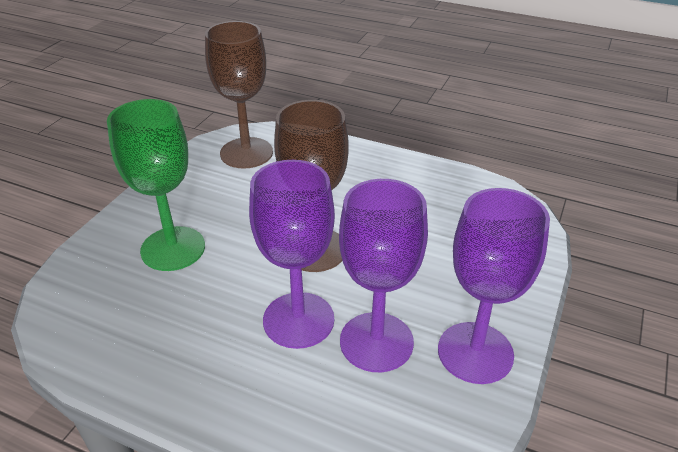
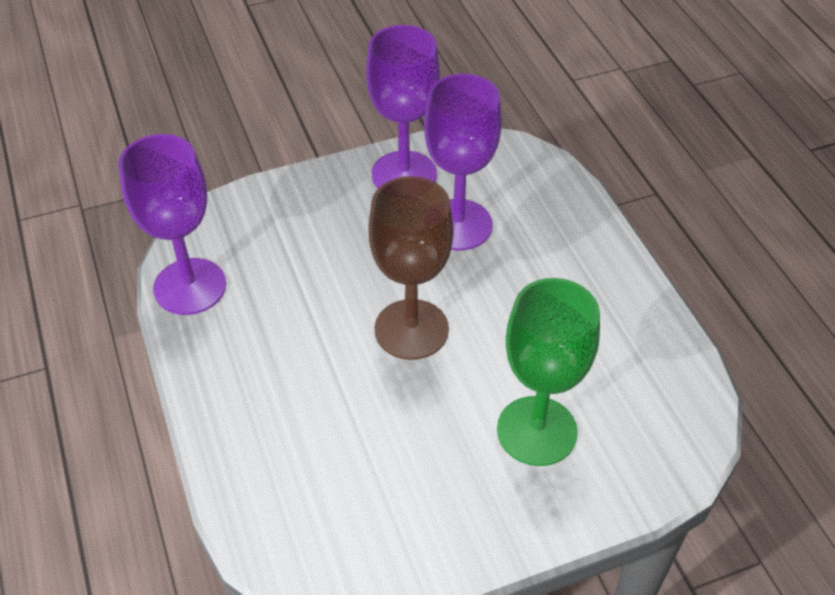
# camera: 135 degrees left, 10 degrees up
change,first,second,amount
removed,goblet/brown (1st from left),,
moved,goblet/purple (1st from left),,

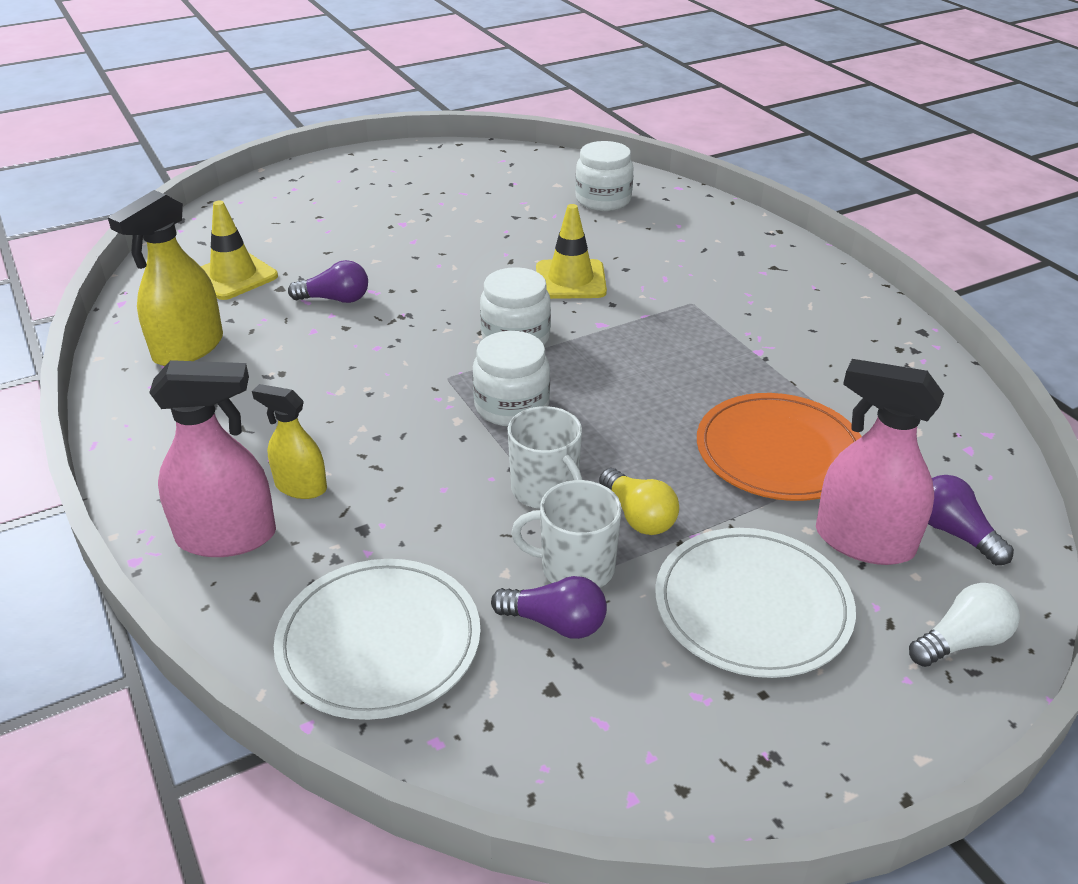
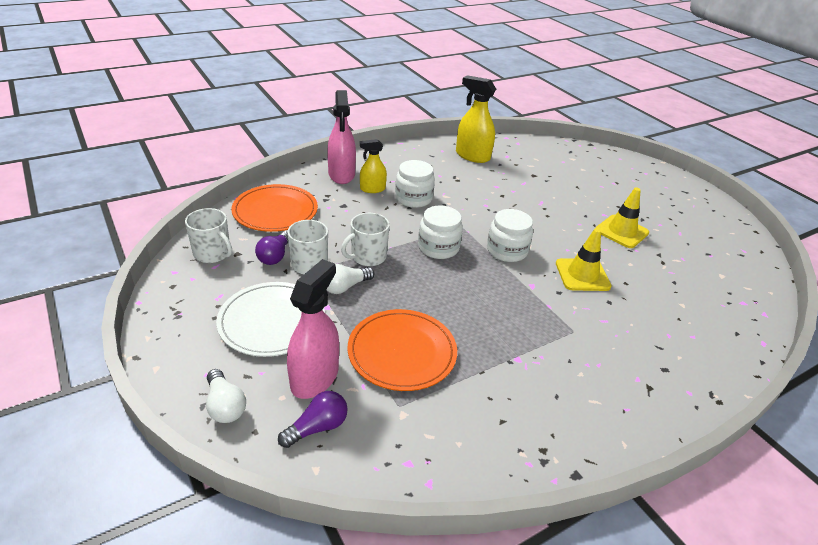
# camera: 85 degrees right, 0 degrees up
change,first,second,amount
removed,light bulb/purple (1st from left),,
added,,mug/white (1st from left),
moved,traffic cone/yellow (1st from left in the first image),traffic cone/yellow (2nd from left),
moved,jar/white (3rd from left in the first image),jar/white (1st from left),
recoloured,plate/white (1st from left),plate/orange (1st from left),
recoloured,light bulb/yellow,light bulb/white (2nd from left),
turned,spray bottle/yellow (2nd from left in the first image),spray bottle/yellow (1st from left),120 degrees counterclockwise

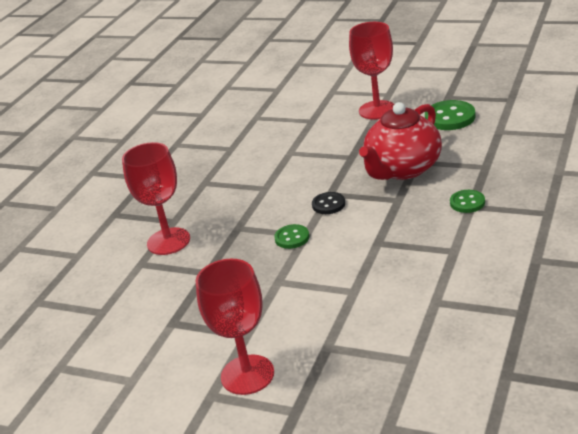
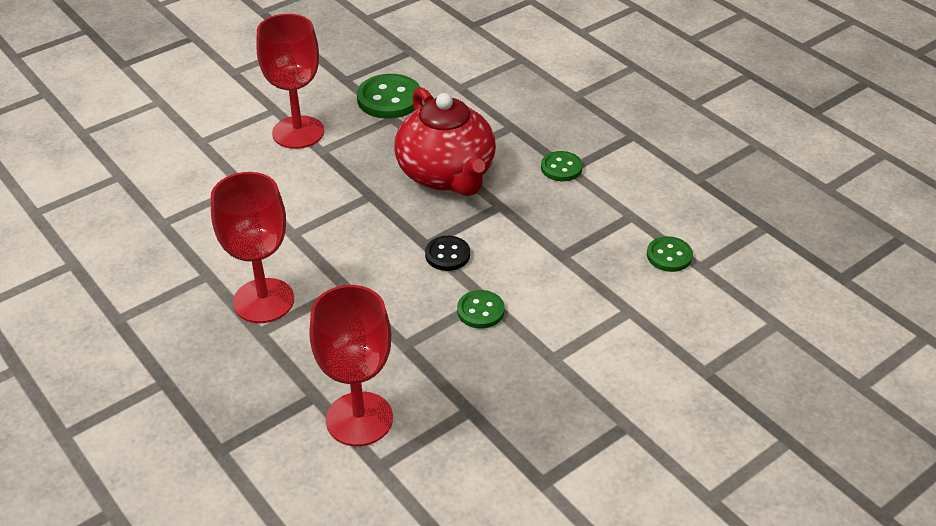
# camera: 65 degrees left, 10 degrees up
change,first,second,amount
added,,button/green (4th from left),
moved,goblet/red (2nd from left in the first image),goblet/red (1st from left),

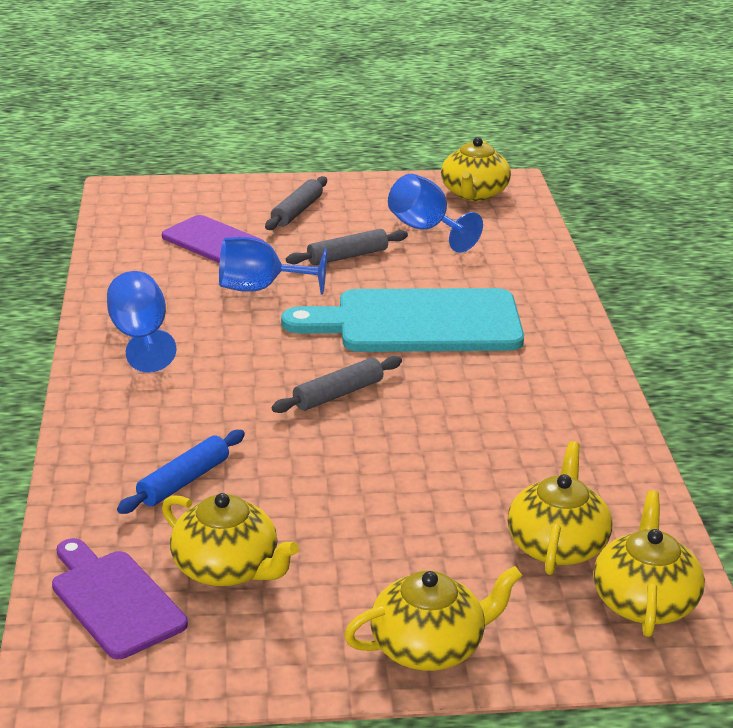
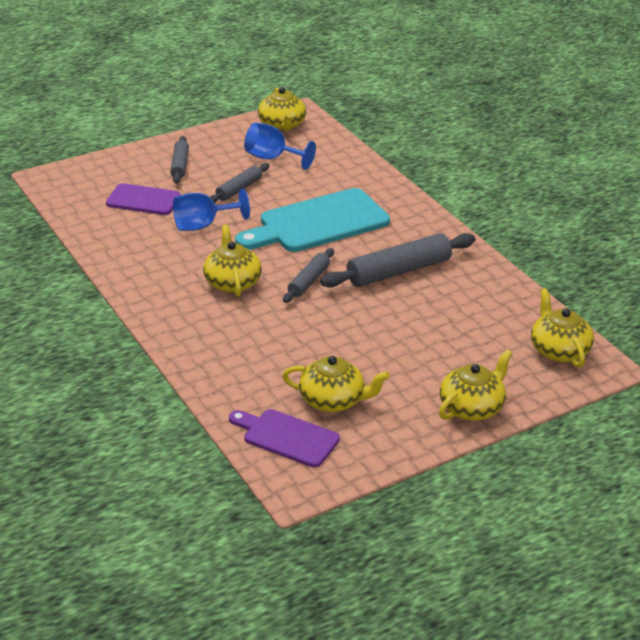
# camera: 25 degrees left, 5 degrees up
change,first,second,amount
removed,goblet/blue (1st from left),,
removed,rolling pin/blue,,
added,,rolling pin/grey (4th from left),
moved,teapot/yellow (4th from left in the first image),teapot/yellow (1st from left),

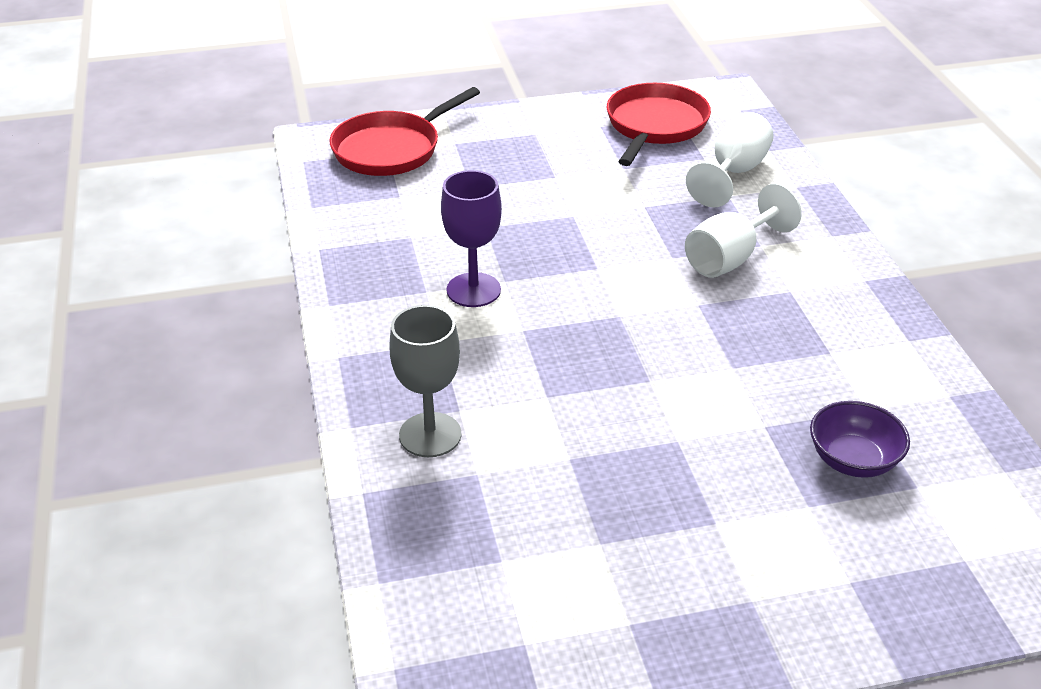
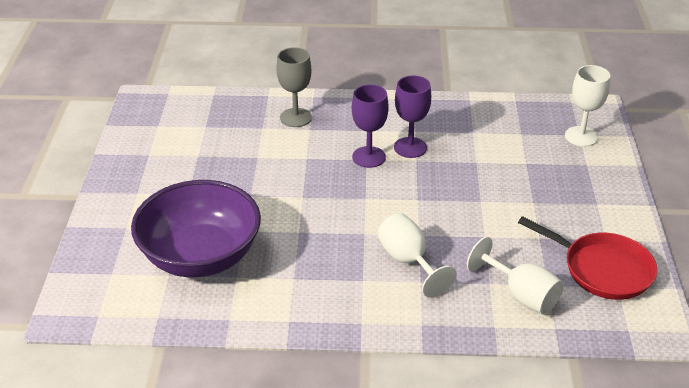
# camera: 105 degrees right, 0 degrees up
change,first,second,amount
added,,goblet/purple (1st from left),
replaced,pan/red (1st from left),goblet/white (3rd from left),
resized,bowl/purple,,x2.19

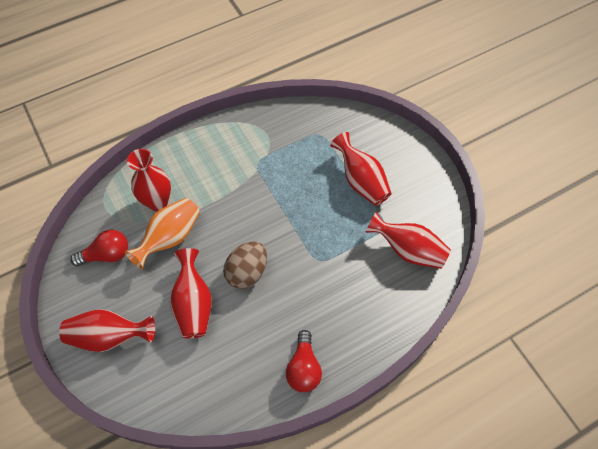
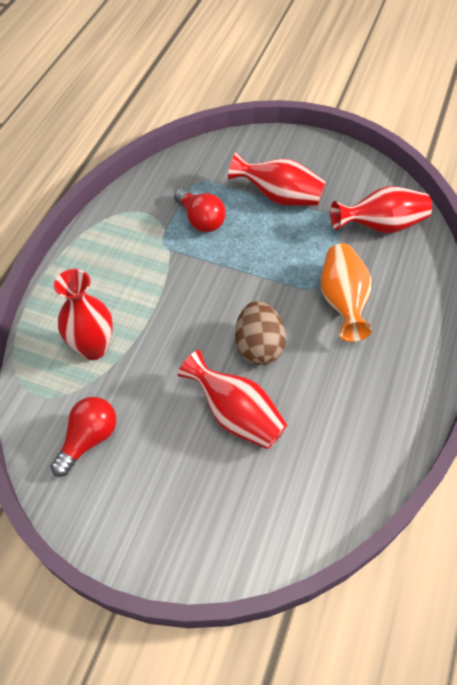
# camera: 40 degrees left, 5 degrees down
change,first,second,amount
removed,vase/red (1st from left),,
moved,vase/orange,,
moved,light bulb/red (2nd from left),,

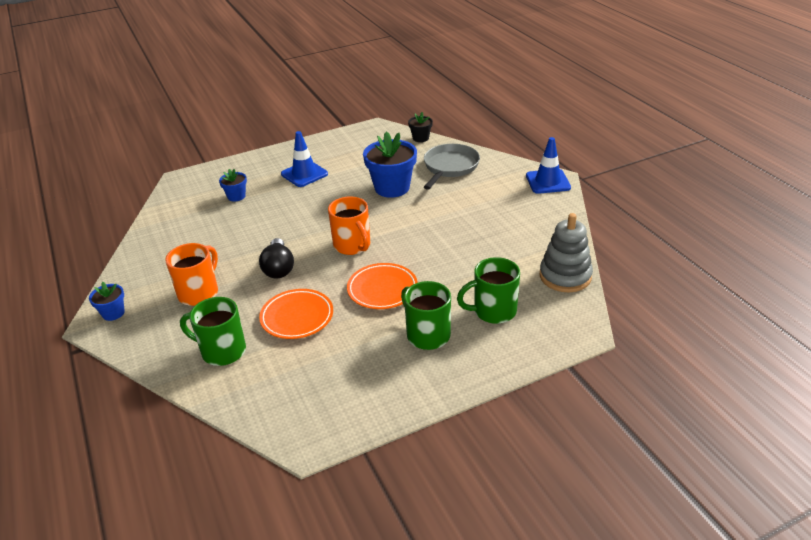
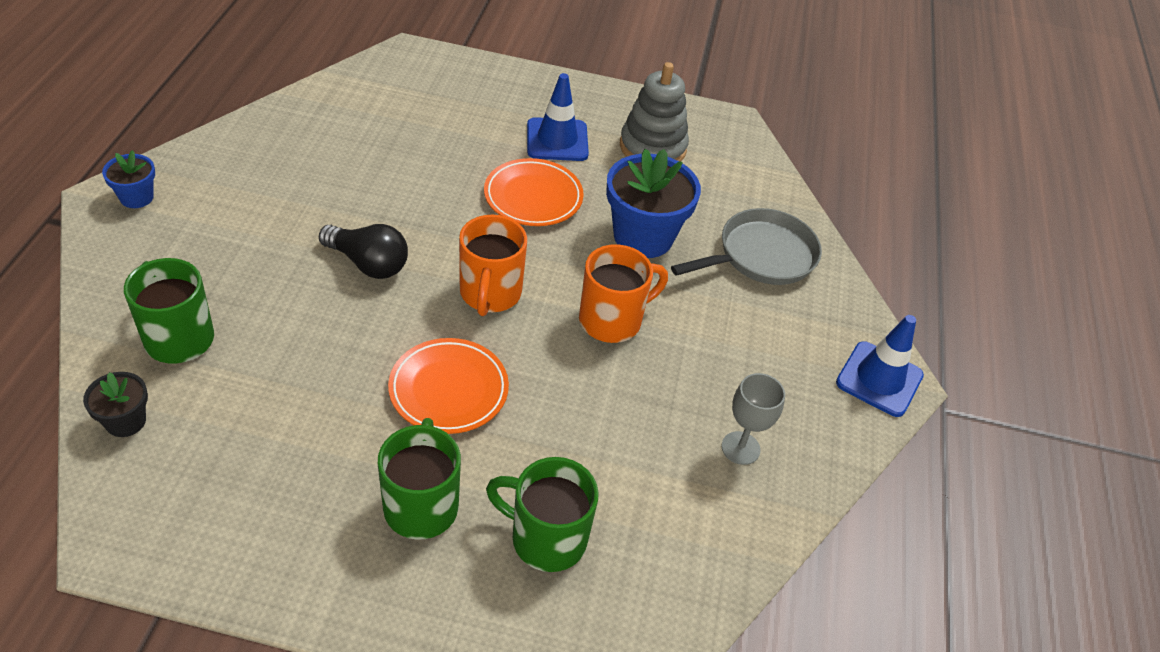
# camera: 30 degrees right, 10 degrees up
change,first,second,amount
removed,flower pot/blue (2nd from left),,
added,,goblet/grey,
moved,mug/orange (1st from left in the first image),mug/orange (2nd from left),
moved,plate/orange (1st from left in the first image),plate/orange (2nd from left),
moved,flower pot/black,,
moved,stacking toy/grey,,
turned,light bulb/black,,90 degrees counterclockwise

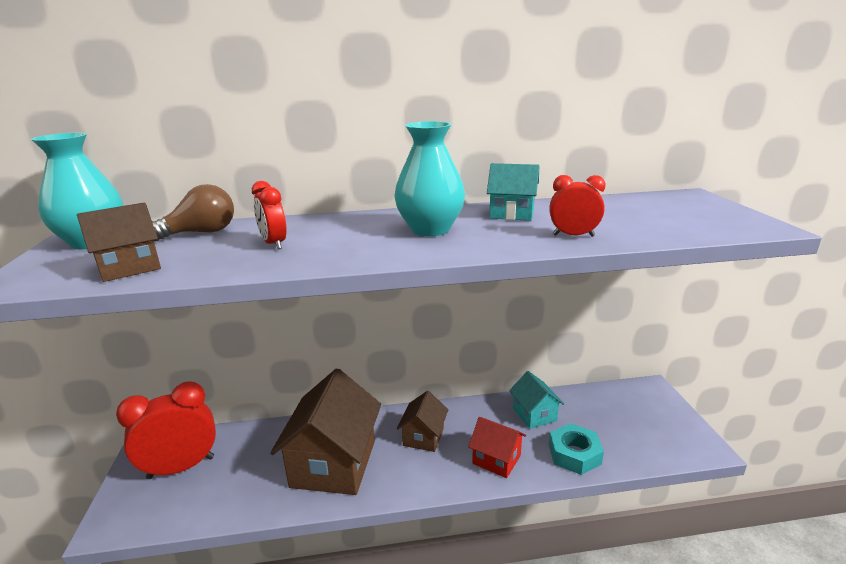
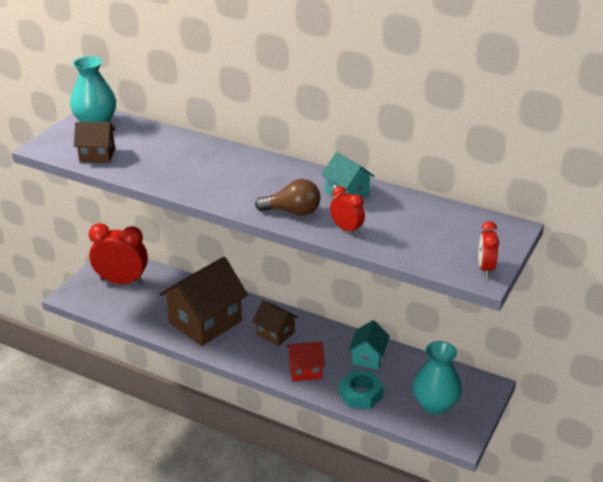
# camera: 35 degrees right, 10 degrees up
change,first,second,amount
moved,light bulb/brown,,
moved,clock/red (2nd from left in the first image),clock/red (3rd from left),
moved,vase/turquoise (2nd from left),,
turned,house/brown (3rd from left),,75 degrees clockwise
turned,house/red,,75 degrees counterclockwise

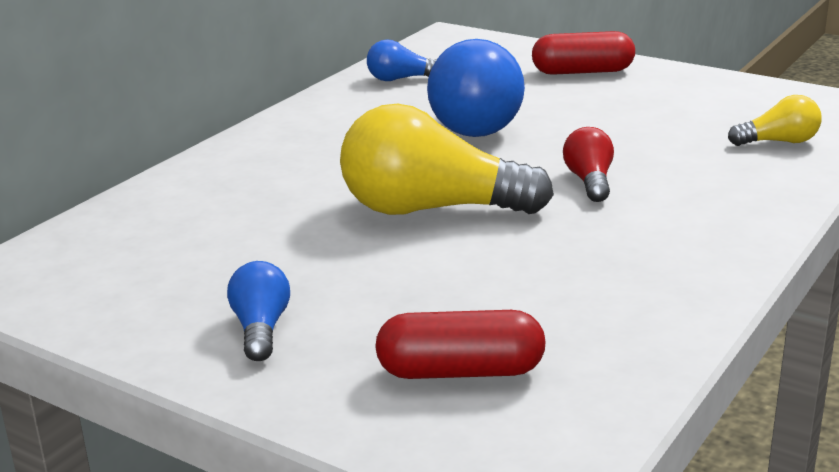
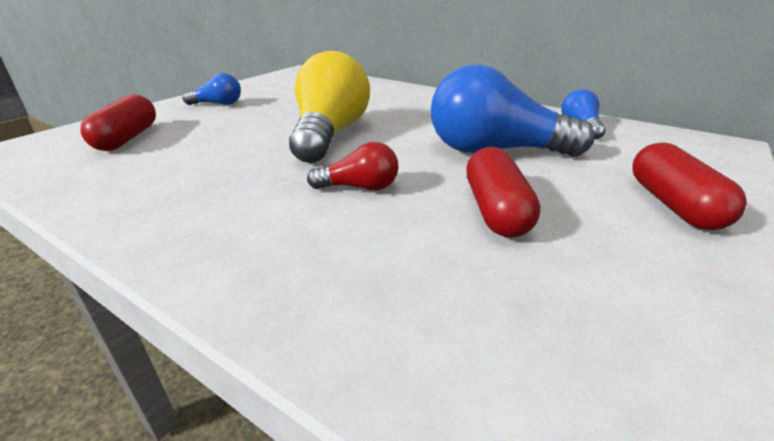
# camera: 90 degrees right, 5 degrees up
change,first,second,amount
removed,light bulb/yellow (2nd from left),,
added,,capsule/red (2nd from left),

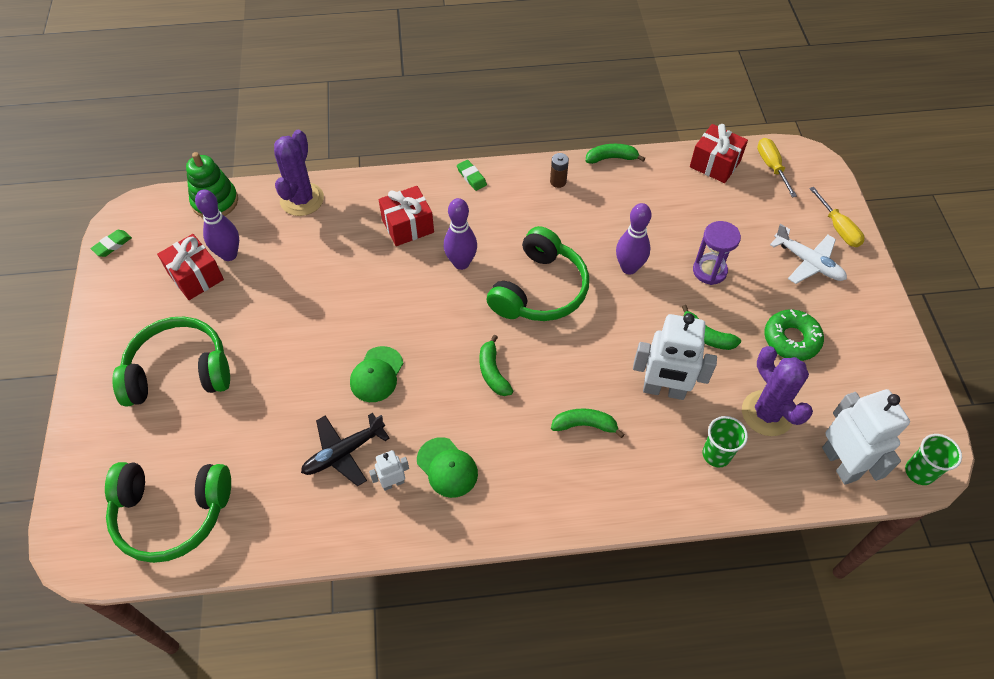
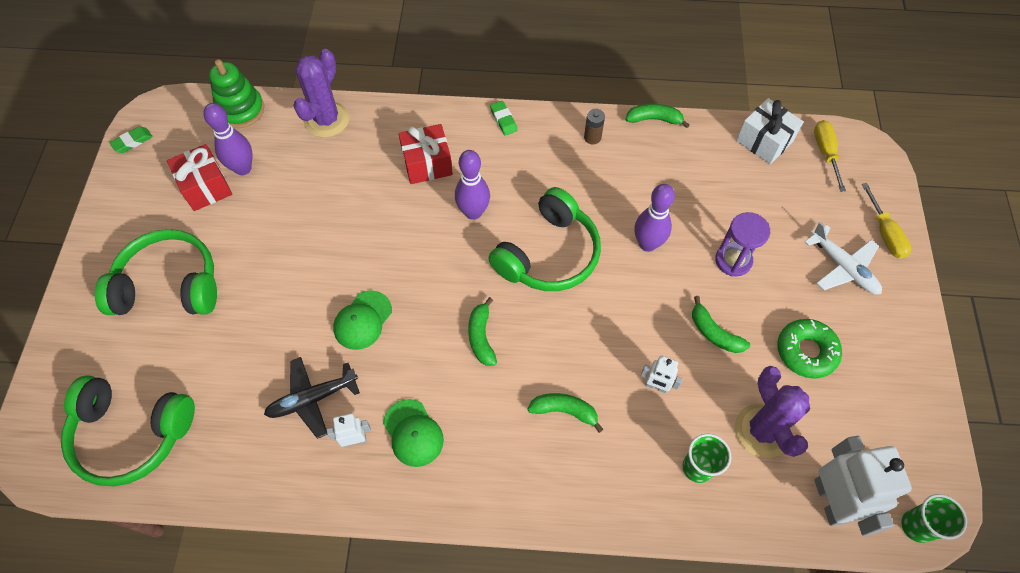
# camera: 10 degrees right, 5 degrees up
change,first,second,amount
recoloured,gift/red (3rd from left),gift/white,
resized,robot/white (2nd from left),,x0.49

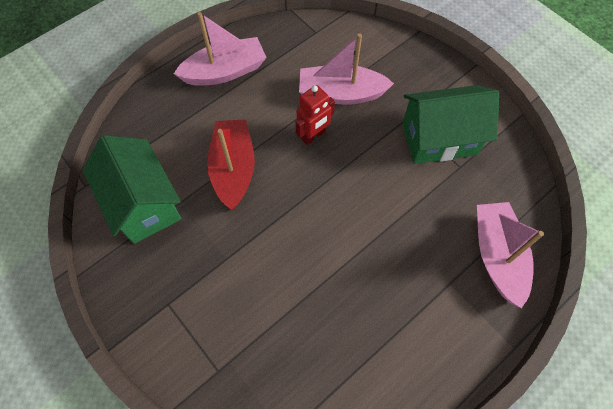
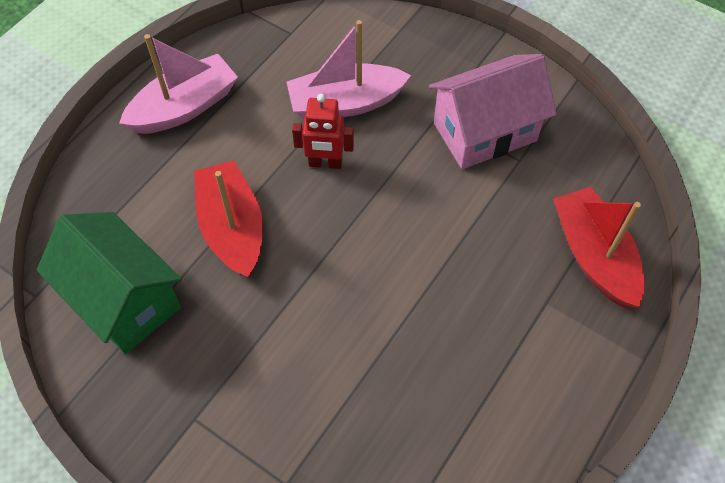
# camera: 15 degrees left, 5 degrees down
change,first,second,amount
recoloured,house/green (2nd from left),house/pink,
recoloured,boat/pink (3rd from left),boat/red (2nd from left),
turned,robot/red,,60 degrees clockwise

